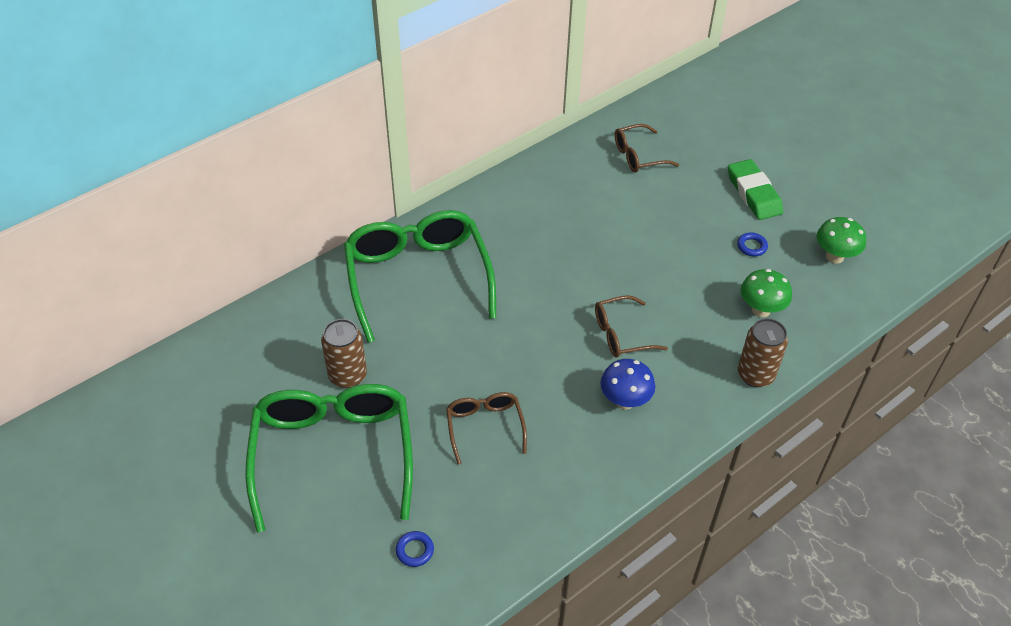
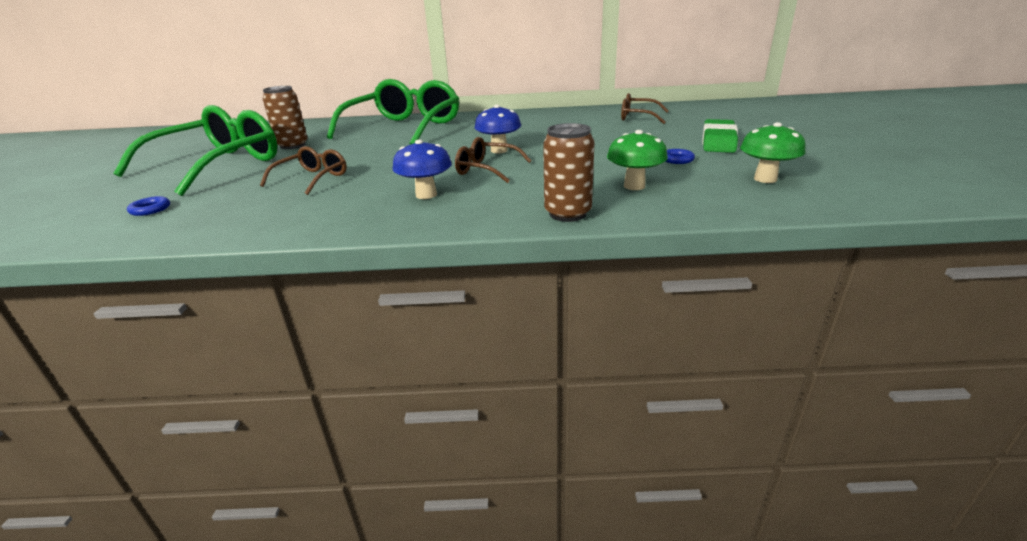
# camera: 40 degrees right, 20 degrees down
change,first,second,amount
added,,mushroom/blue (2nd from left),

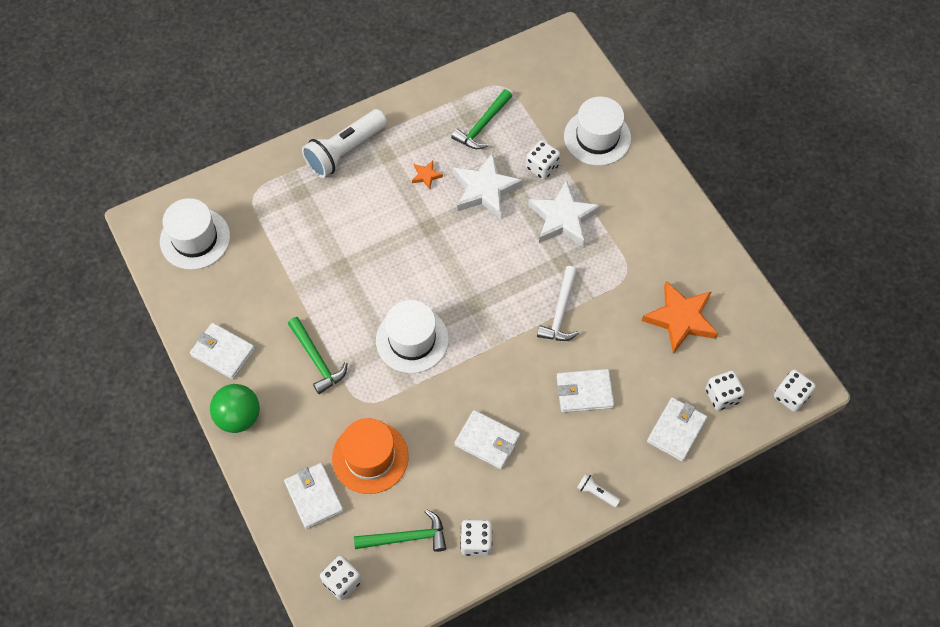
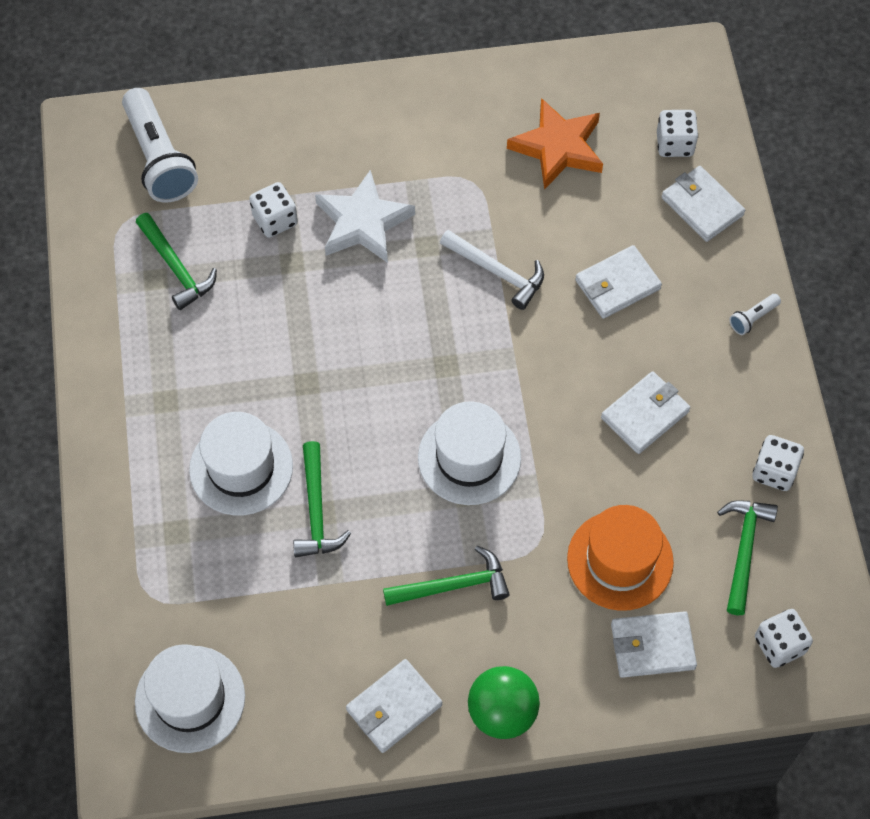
# camera: 70 degrees left, 0 degrees up
change,first,second,amount
removed,star/orange (1st from left),,
removed,star/white (1st from left),,
removed,dice/white (5th from left),,
added,,hammer/green (2nd from left),
moved,flashlight/white (1st from left),,
moved,hat/white (3rd from left in the first image),hat/white (2nd from left),
turned,wallet/white (4th from left in the first image),wallet/white (2nd from left),45 degrees clockwise

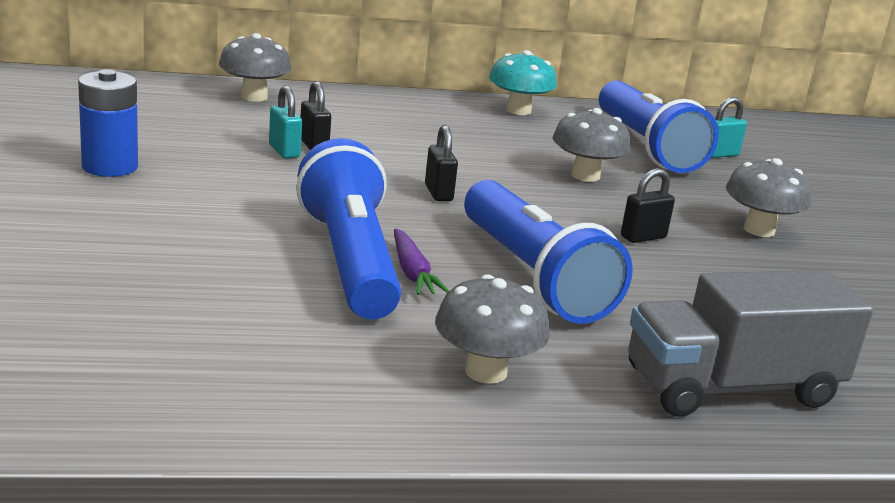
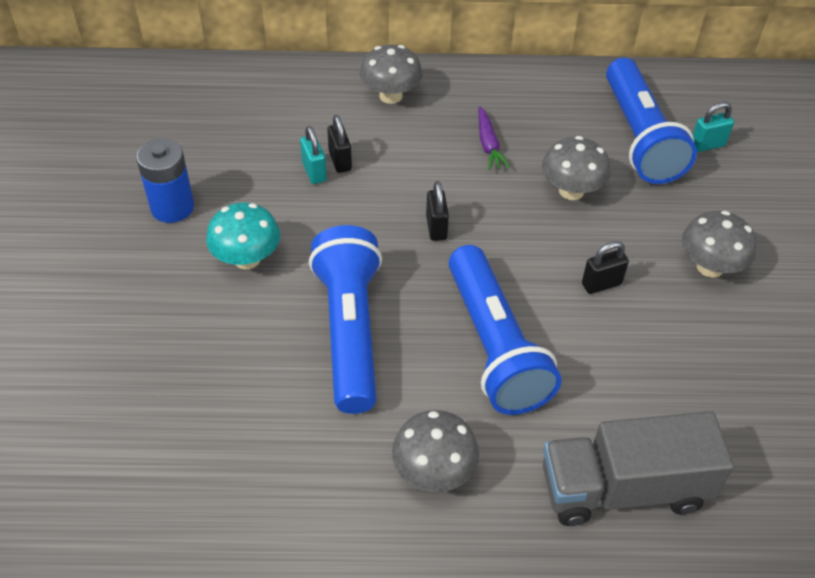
# camera: 10 degrees right, 25 degrees up
change,first,second,amount
moved,mushroom/grey (1st from left),,
moved,carrot/purple,,
moved,mushroom/turquoise,,

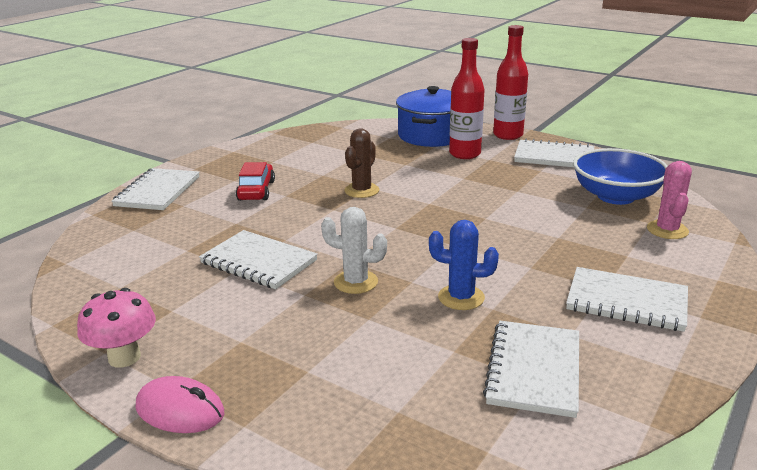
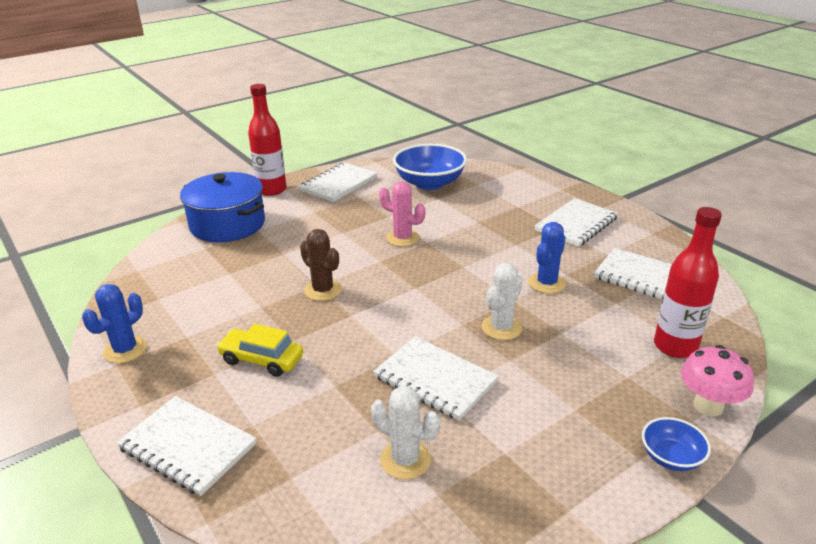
# camera: 70 degrees left, 5 degrees up
change,first,second,amount
added,,cactus/blue (1st from left),
added,,cactus/white (1st from left),
moved,mushroom/pink,,
moved,bottle/red (1st from left in the first image),bottle/red (2nd from left),
moved,cactus/pink,,
replaced,mouse/pink,bowl/blue (2nd from left),
recoloured,car/red,car/yellow,
turned,notebook/white (2nd from left in the first image),notebook/white (3rd from left),75 degrees clockwise

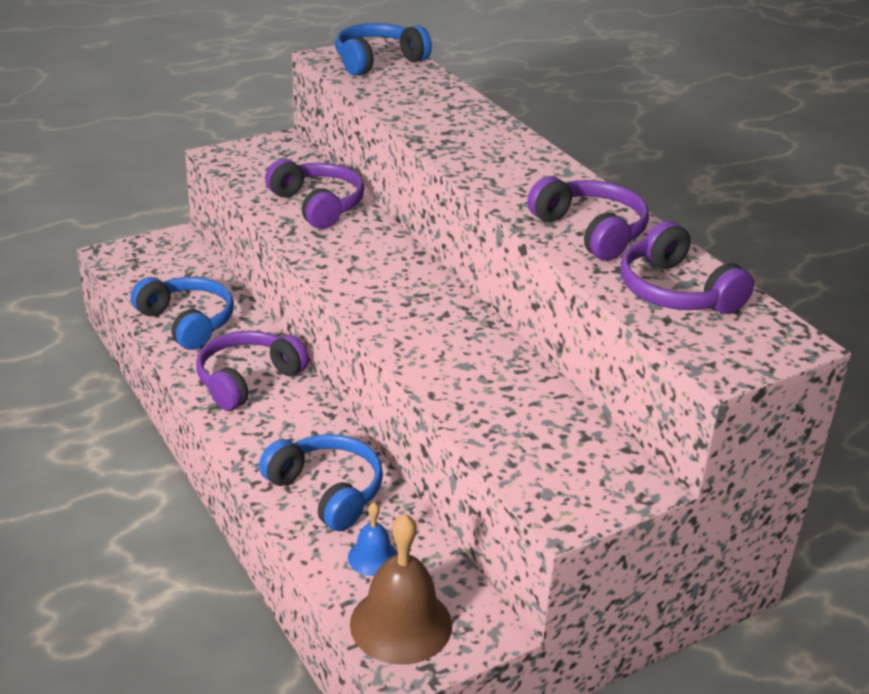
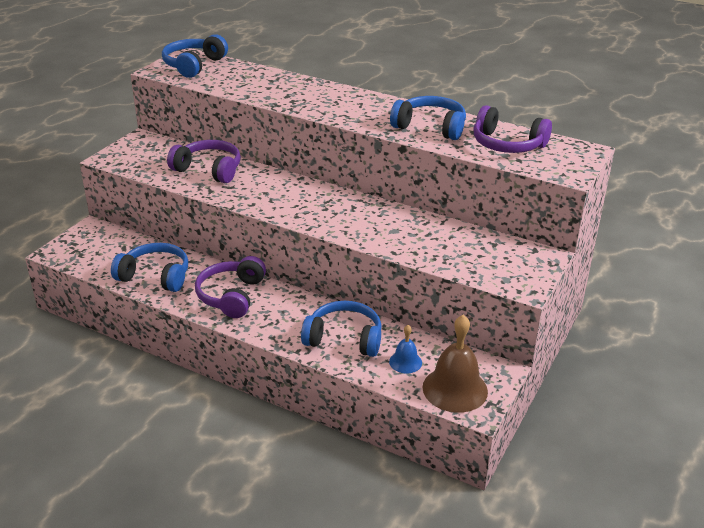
# camera: 30 degrees left, 0 degrees up
change,first,second,amount
recoloured,headphones/purple (3rd from left),headphones/blue (4th from left),

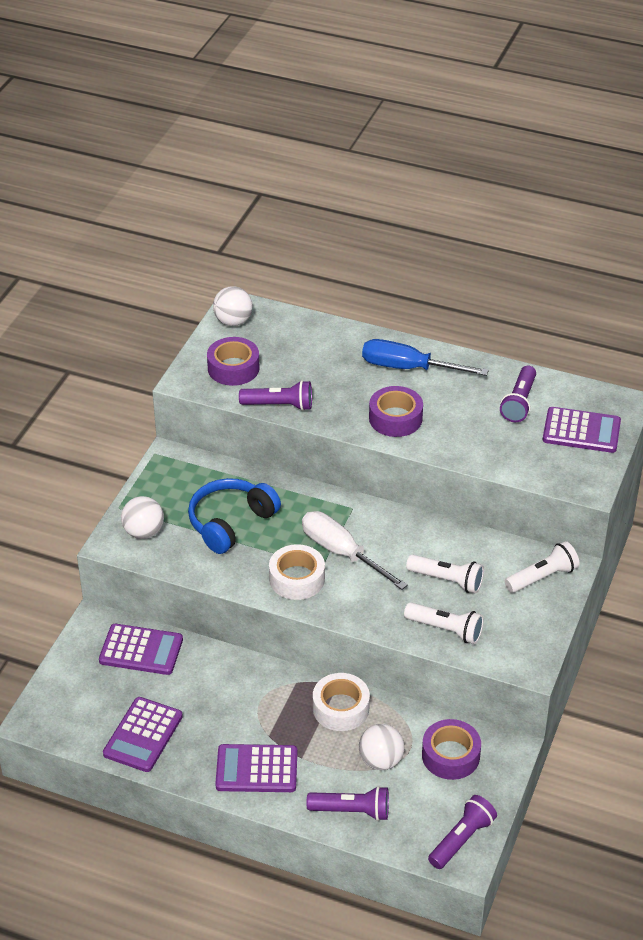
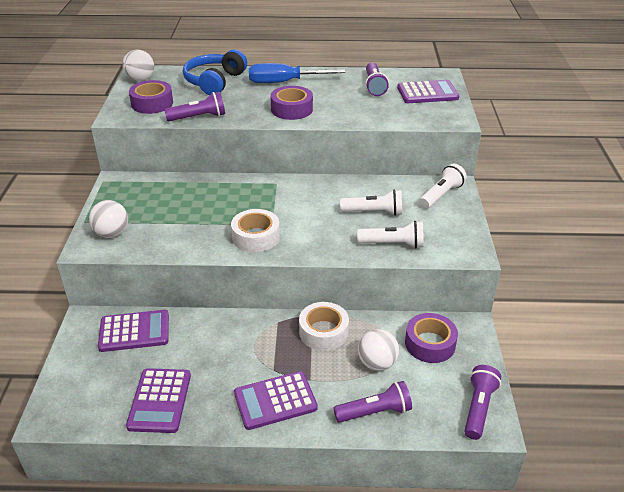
# camera: 20 degrees left, 5 degrees down
change,first,second,amount
removed,screwdriver/white,,
moved,headphones/blue,,

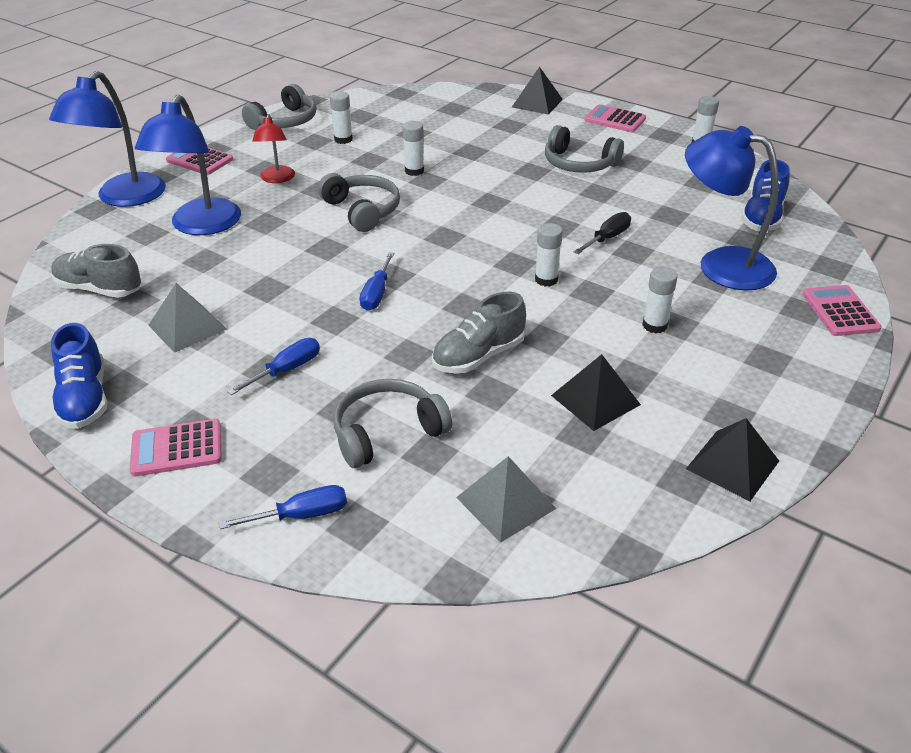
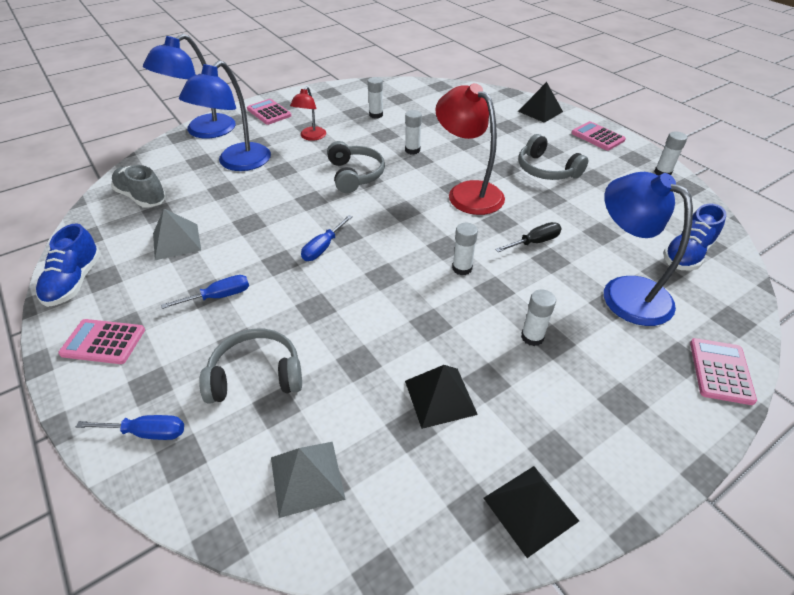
# camera: 20 degrees right, 5 degrees up
change,first,second,amount
removed,headphones/grey (1st from left),,
removed,shoe/grey (2nd from left),,
added,,lamp/red (2nd from left),

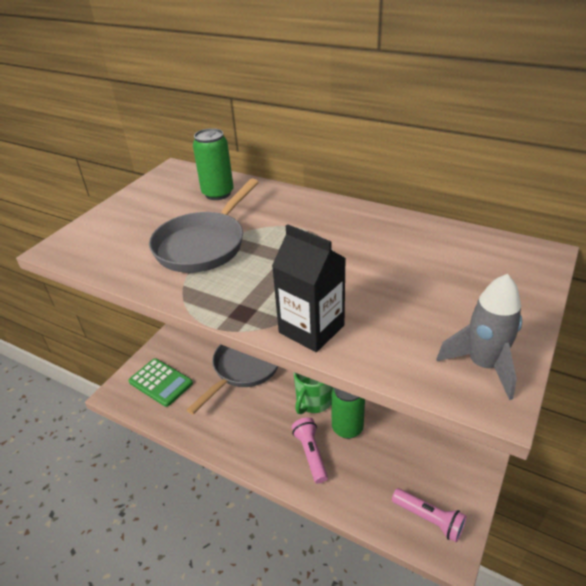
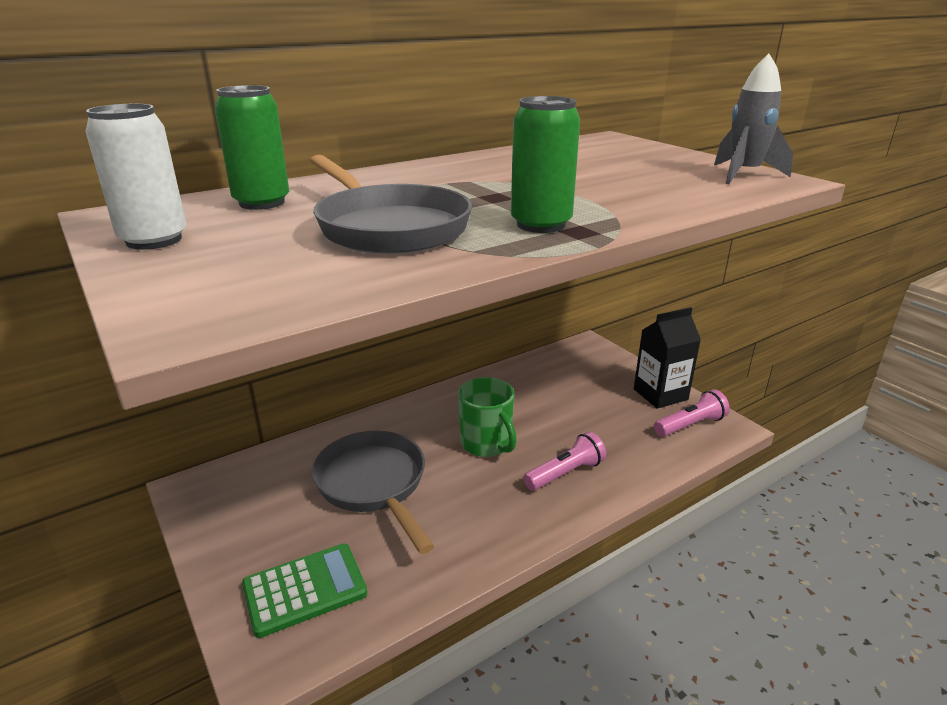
# camera: 65 degrees left, 10 degrees down
change,first,second,amount
added,,can/white,
moved,carton/black,,
moved,can/green (2nd from left),,
turned,flashlight/pink (1st from left),,135 degrees clockwise

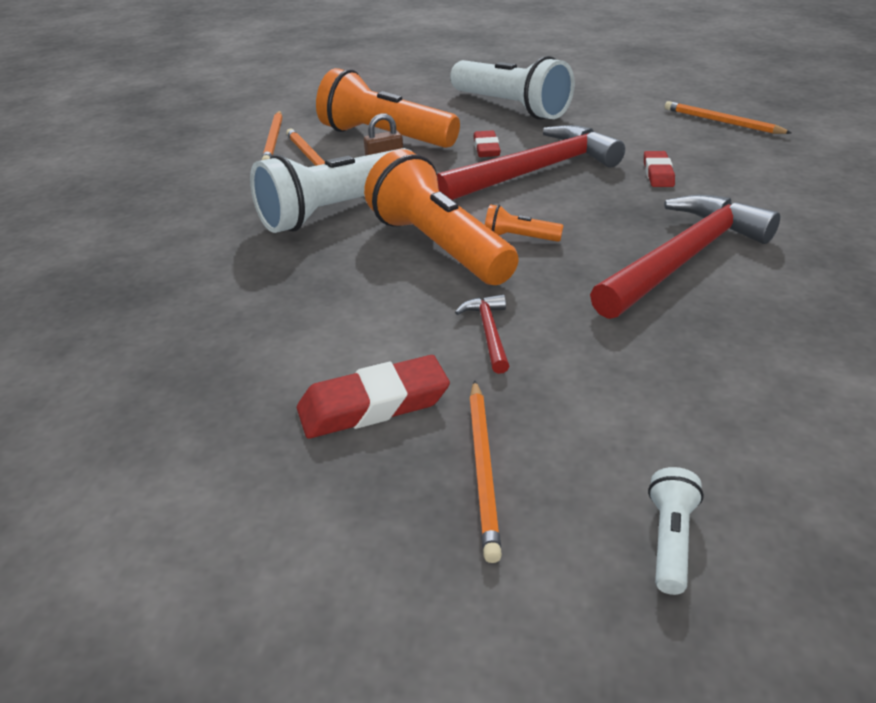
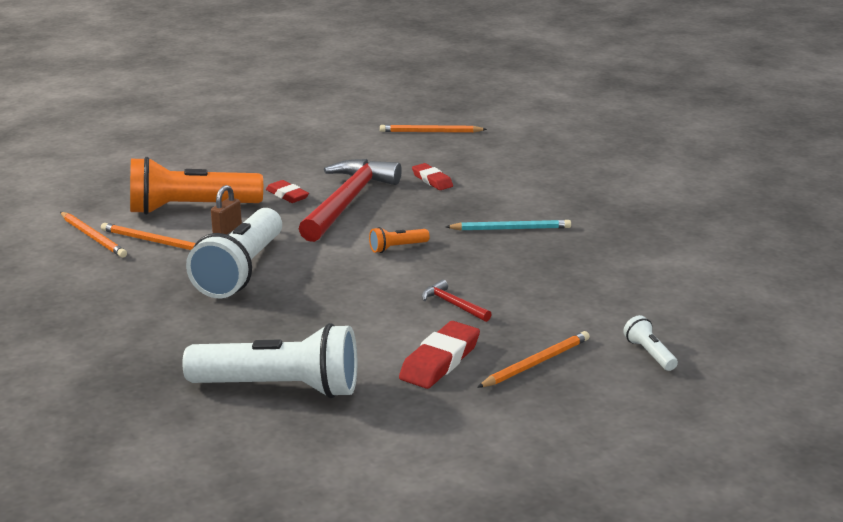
# camera: 40 degrees left, 10 degrees down
change,first,second,amount
removed,flashlight/orange (2nd from left),,
moved,flashlight/white (2nd from left),,
replaced,hammer/red (3rd from left),pencil/turquoise,
turned,pencil/orange (3rd from left in the first image),pencil/orange (4th from left),90 degrees counterclockwise

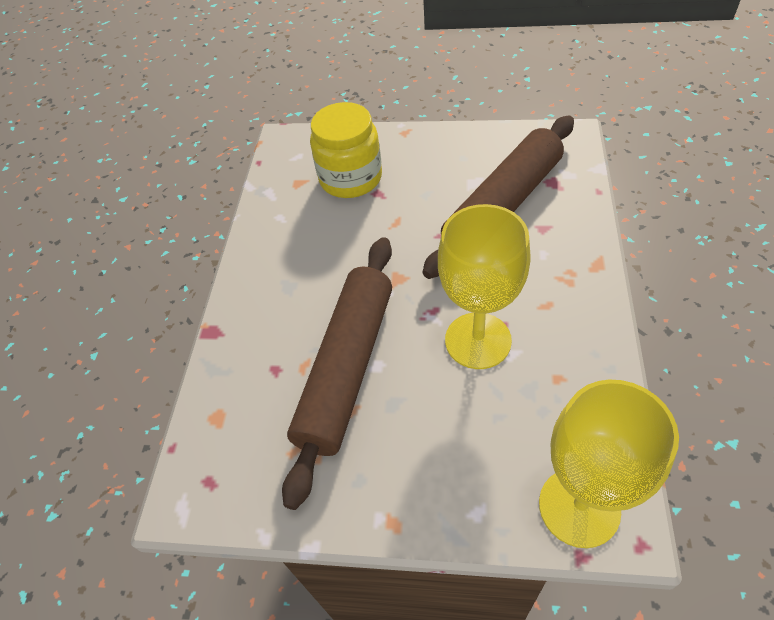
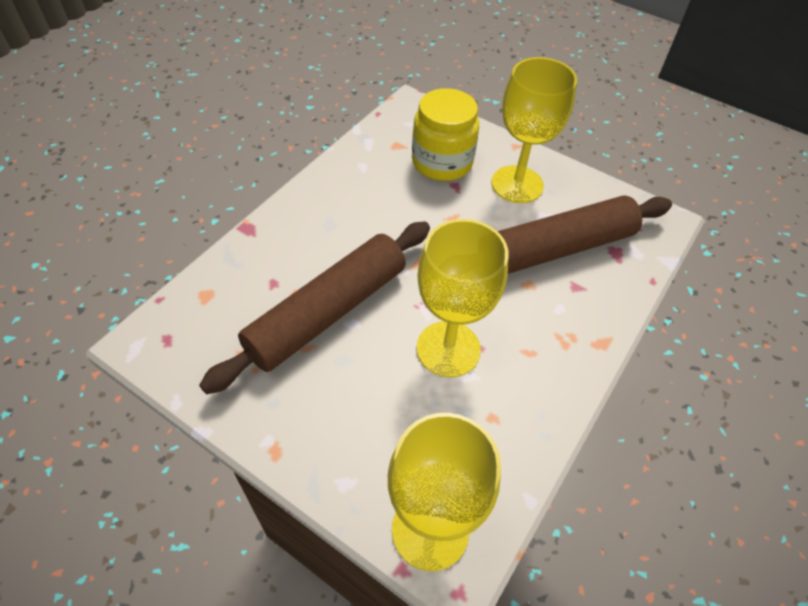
# camera: 20 degrees right, 0 degrees up
change,first,second,amount
added,,goblet/yellow (3rd from left),

